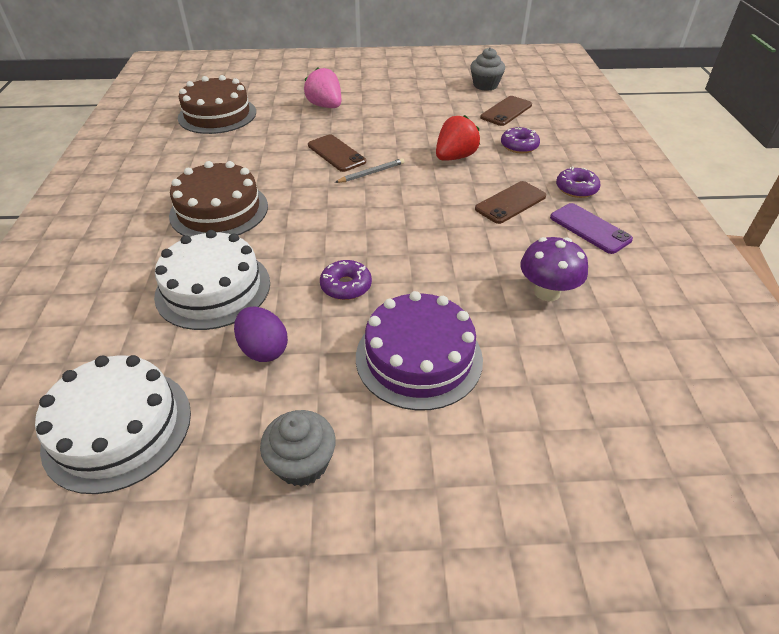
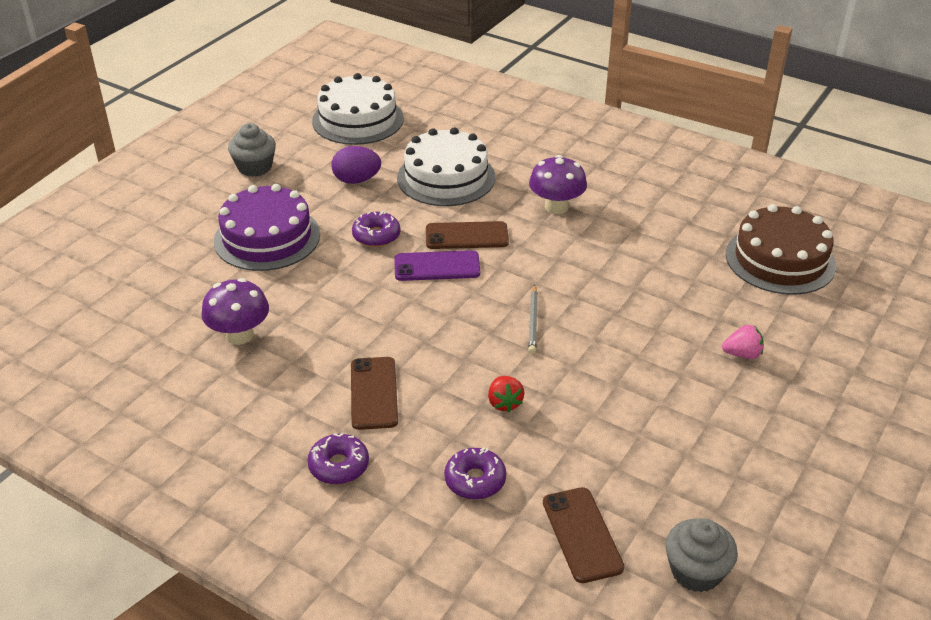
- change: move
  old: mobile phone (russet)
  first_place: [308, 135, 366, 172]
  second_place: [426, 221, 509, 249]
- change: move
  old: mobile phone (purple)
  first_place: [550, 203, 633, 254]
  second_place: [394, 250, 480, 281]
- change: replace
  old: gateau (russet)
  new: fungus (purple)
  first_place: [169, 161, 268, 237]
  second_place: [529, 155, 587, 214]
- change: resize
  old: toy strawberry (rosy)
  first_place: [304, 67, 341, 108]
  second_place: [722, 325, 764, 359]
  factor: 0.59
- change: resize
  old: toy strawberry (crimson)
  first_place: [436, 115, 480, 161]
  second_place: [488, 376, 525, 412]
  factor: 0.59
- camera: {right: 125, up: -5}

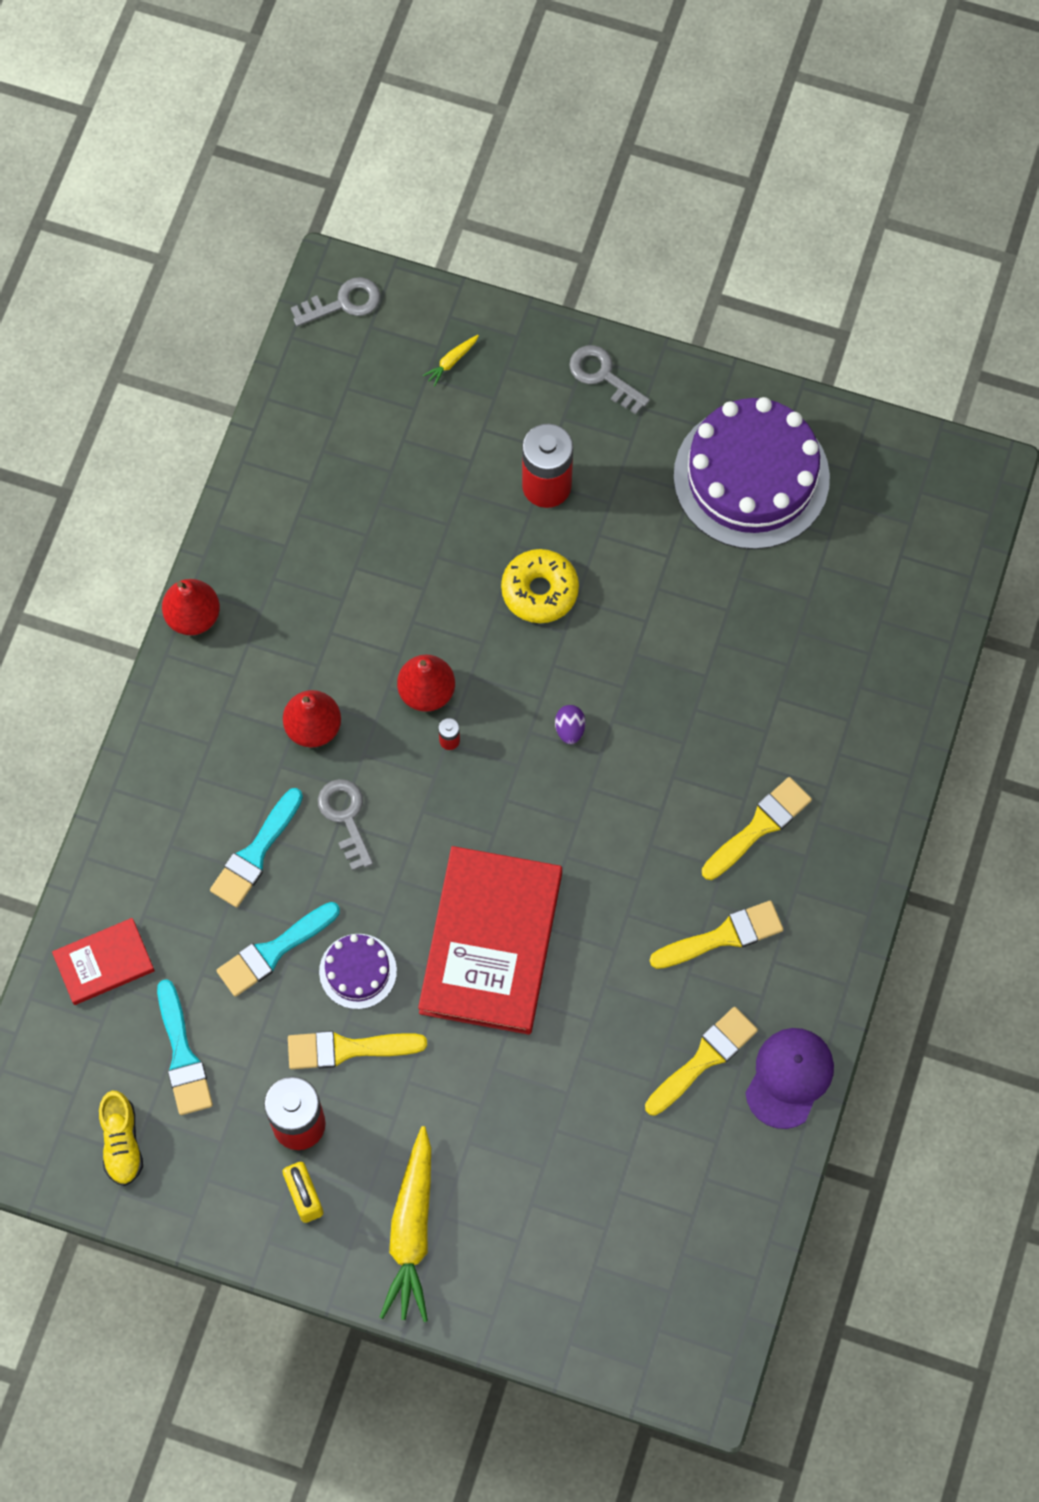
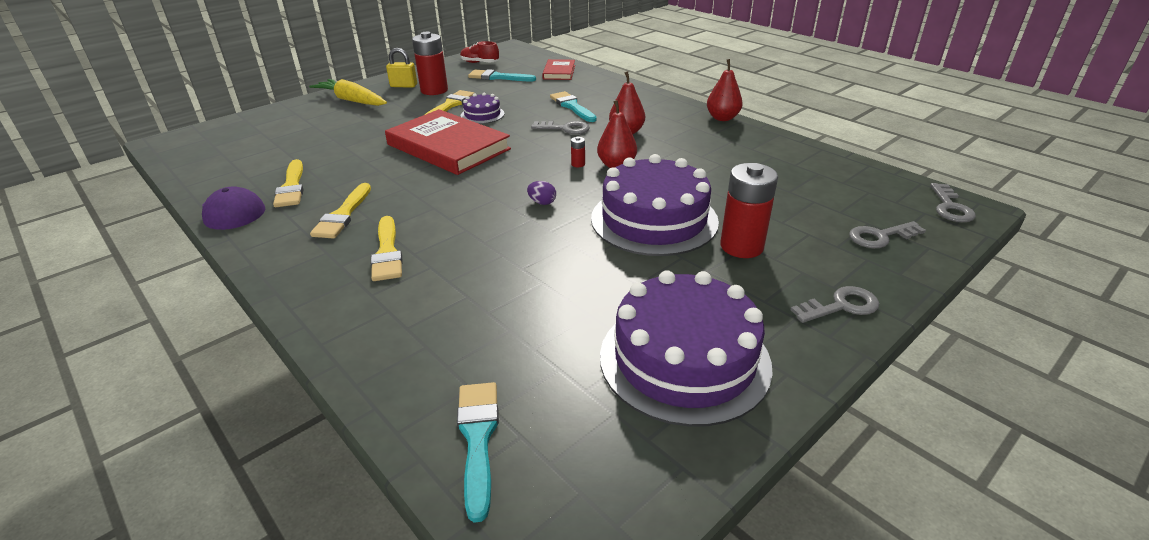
- change: move
  old: paint brush (teal)
  first_place: [216, 902, 340, 997]
  second_place: [457, 382, 499, 523]
- change: replace
  old: toy carrot (golden)
  new: latchkey (grey)
  first_place: [422, 335, 479, 386]
  second_place: [849, 221, 926, 248]
- change: replace
  old: doughnut (golden)
  new: gateau (purple)
  first_place: [501, 549, 579, 623]
  second_place: [591, 154, 719, 256]
- change: recolor
  old: sneaker (golden)
  new: sneaker (crimson)
  first_place: [99, 1091, 143, 1186]
  second_place: [460, 41, 499, 63]
- camera: {right: 120, up: -35}

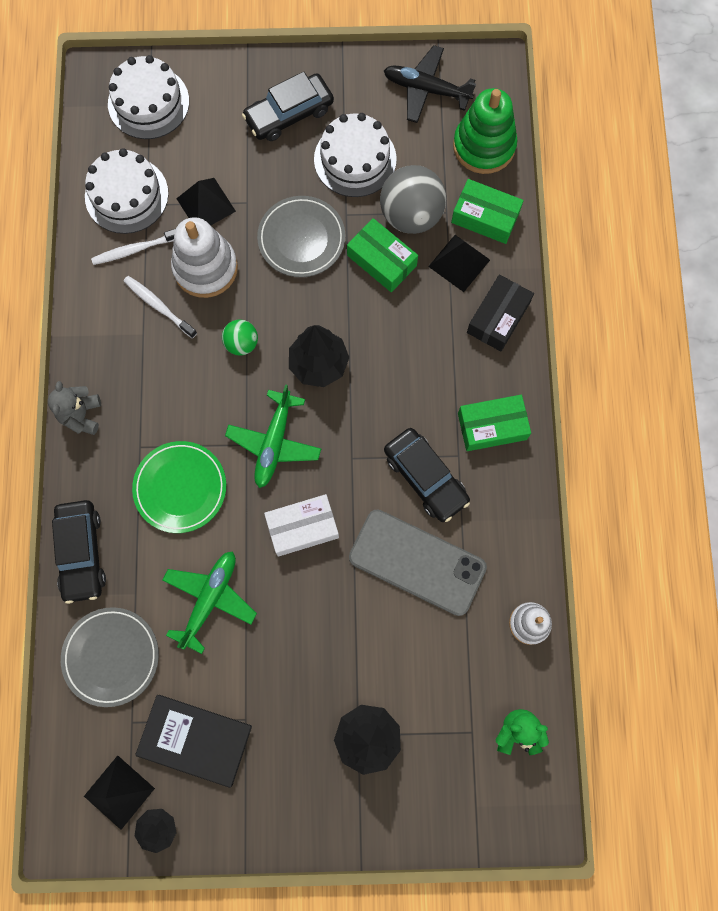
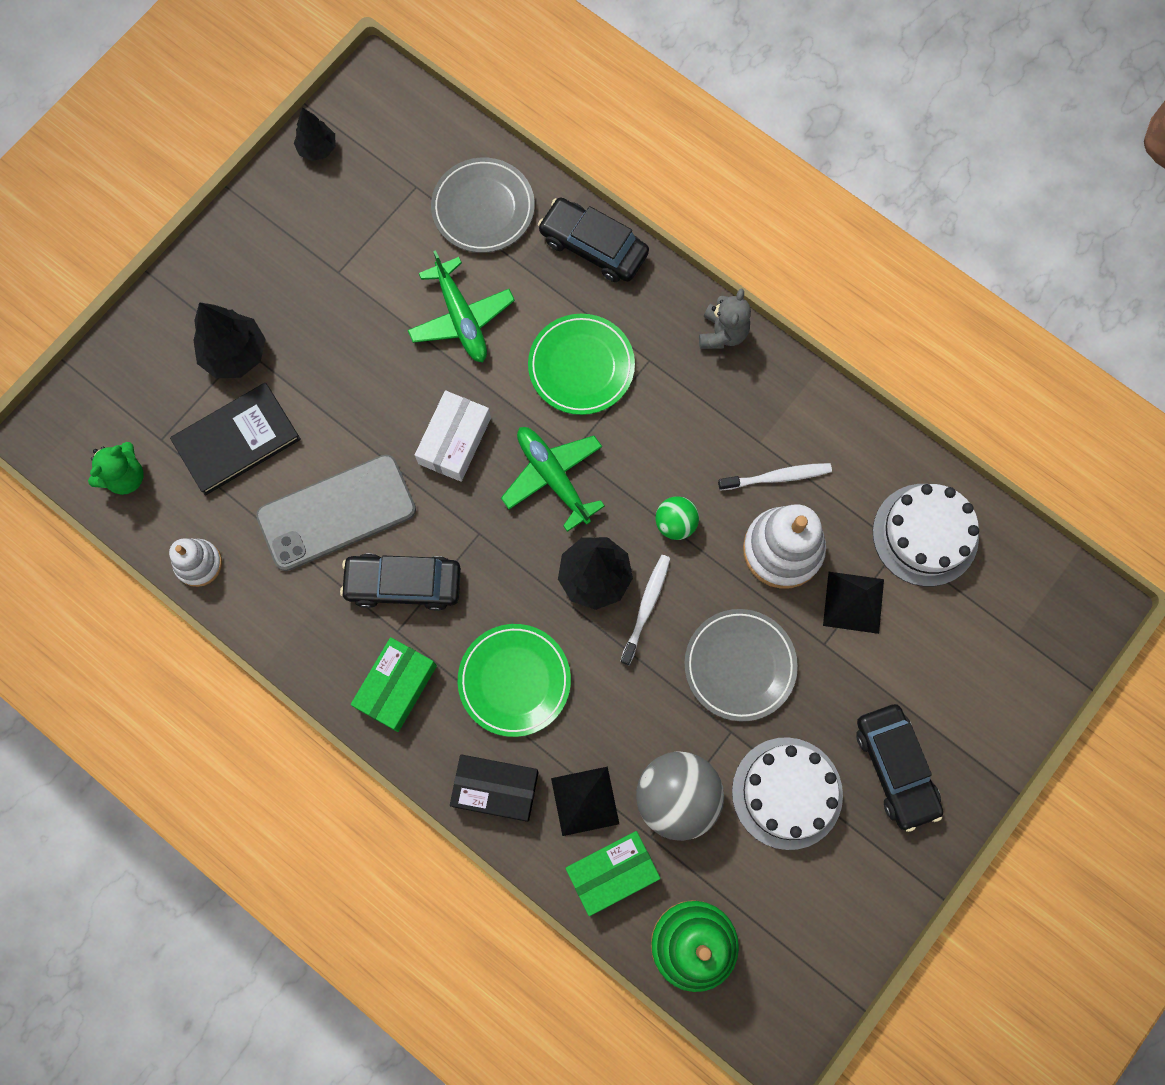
- change: delete
  old: pyramid (ebony)
  first_place: [84, 756, 155, 830]
- change: delete
  old: gateau (white)
  first_place: [108, 55, 189, 139]
- change: delete
  old: parcel (green)
  first_place: [347, 218, 418, 292]
- change: delete
  old: aeroplane (ebony)
  first_place: [383, 45, 476, 123]
- change: insert
  new: plate (green)
  second_place: [458, 624, 571, 737]
- change: move
  old: dental brush (white)
  first_place: [91, 229, 176, 265]
  second_place: [620, 555, 671, 665]
- change: move
  old: hardcover (ebony)
  first_place: [135, 695, 252, 788]
  second_place: [170, 383, 301, 495]
- change: rotate
  old: stuffed bear (grey)
  first_place: [48, 381, 101, 435]
  second_place: [699, 289, 751, 349]
  degrees: 60
- change: rotate
  old: car (ebony)
  first_place: [242, 72, 334, 141]
  second_place: [856, 704, 943, 832]
  degrees: 150
- change: rotate
  old: parcel (ebony)
  first_place: [467, 275, 534, 352]
  second_place: [450, 754, 539, 822]
  degrees: -60
- camera: {right: 130, up: 0}

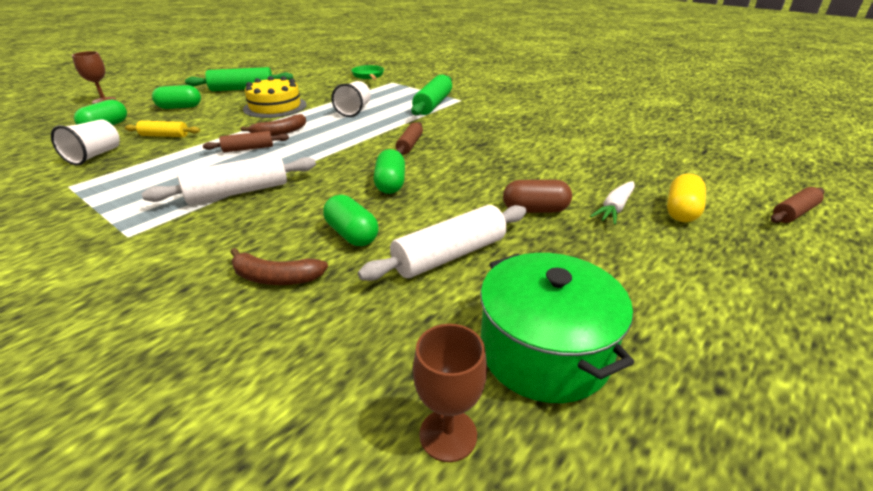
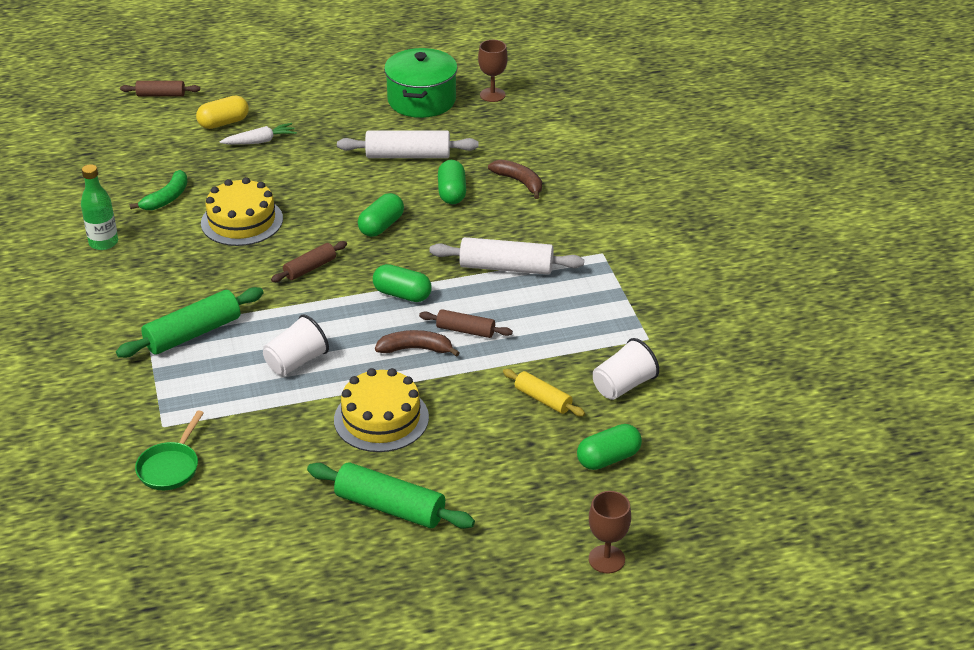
- change: delete
  old: pill (russet)
  first_place: [503, 180, 572, 213]
- change: insert
  new: bottle (green)
  second_place: [81, 164, 118, 250]
- change: insert
  new: toy banana (green)
  second_place: [130, 170, 188, 210]
- change: insert
  new: gateau (golden)
  second_place: [201, 177, 283, 246]
- change: move
  old: pill (green)
  first_place: [152, 85, 201, 109]
  second_place: [373, 264, 432, 302]
- camera: {right: -145, up: 5}

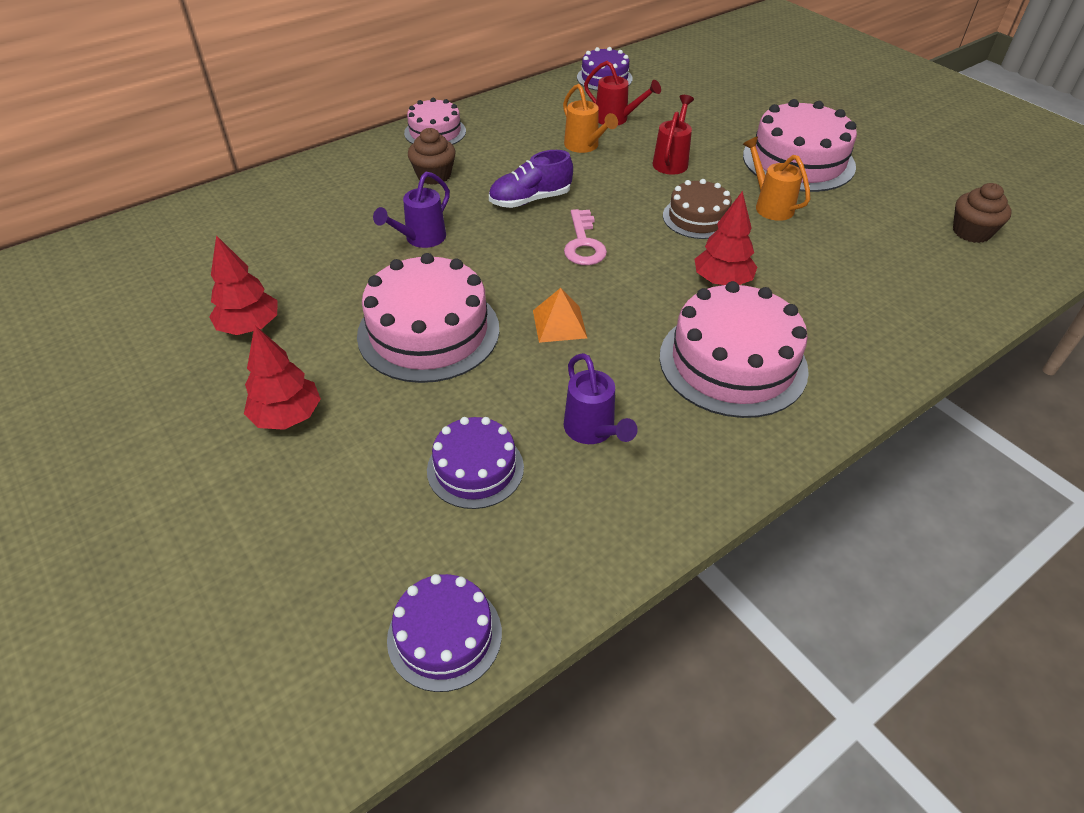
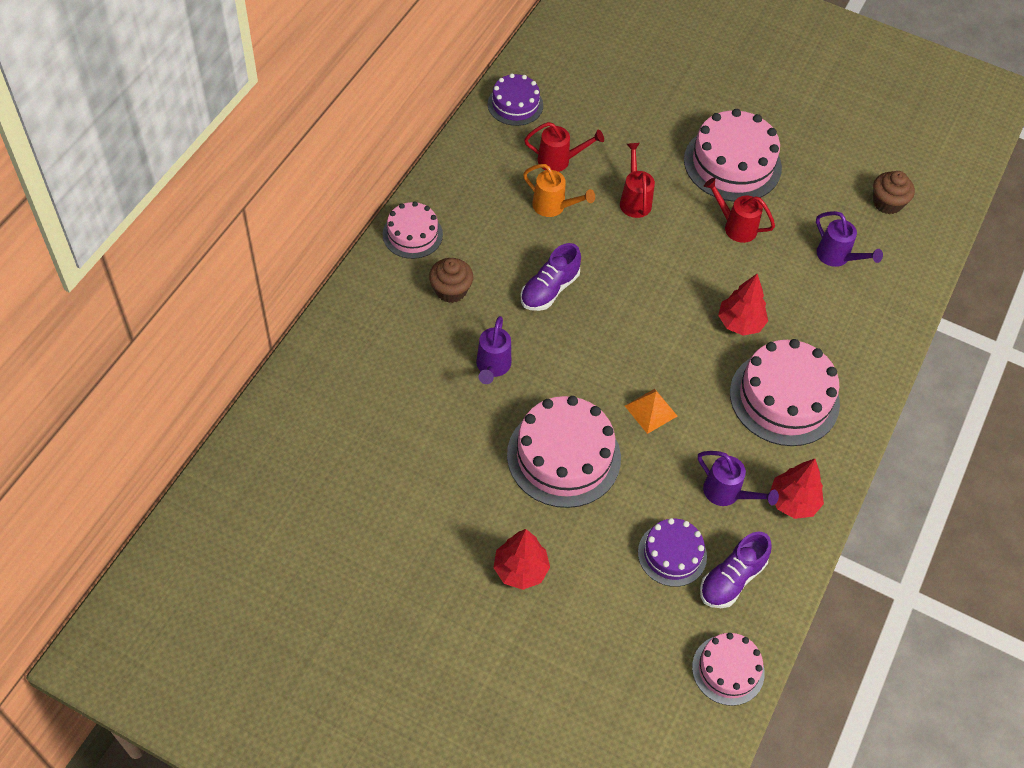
- change: delete
  old: latchkey (rosy)
  first_place: [564, 209, 607, 265]
- change: delete
  old: gateau (russet)
  first_place: [663, 179, 732, 239]
- change: insert
  new: sneaker (purple)
  second_place: [700, 531, 772, 608]
- change: insert
  new: sprinkling can (purple)
  second_place: [816, 211, 883, 267]
- change: move
  old: tree (crimson)
  first_place: [209, 235, 277, 335]
  second_place: [770, 459, 824, 519]
- change: recolor
  old: gateau (purple)
  new: gateau (rosy)
  first_place: [387, 574, 502, 692]
  second_place: [692, 633, 765, 706]
- change: recolor
  old: sprinkling can (orange-coloured)
  new: sprinkling can (crimson)
  first_place: [743, 137, 810, 221]
  second_place: [704, 178, 775, 243]
- camera: {right: -30, up: 10}

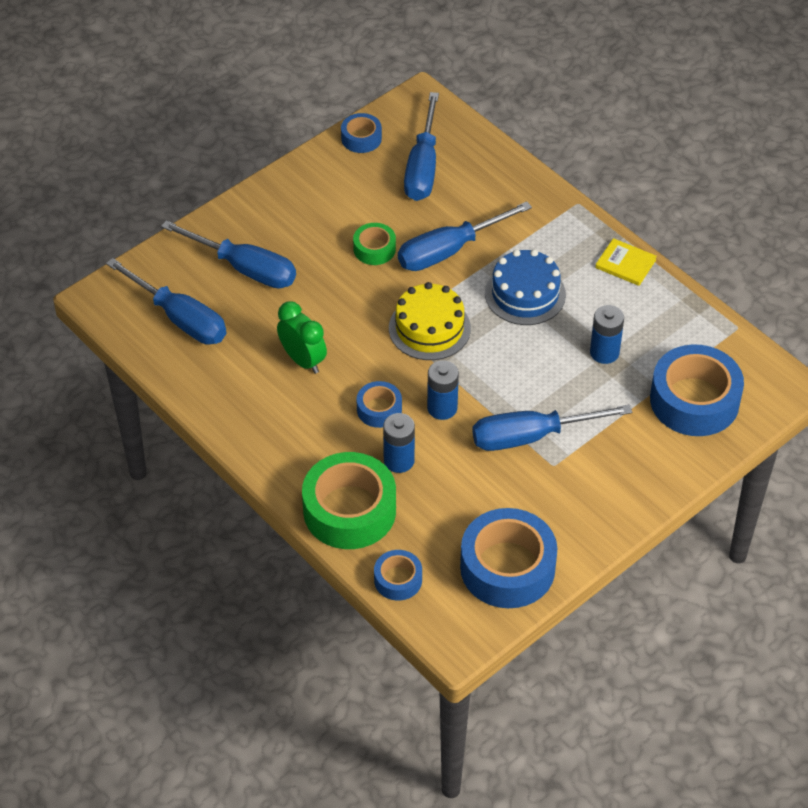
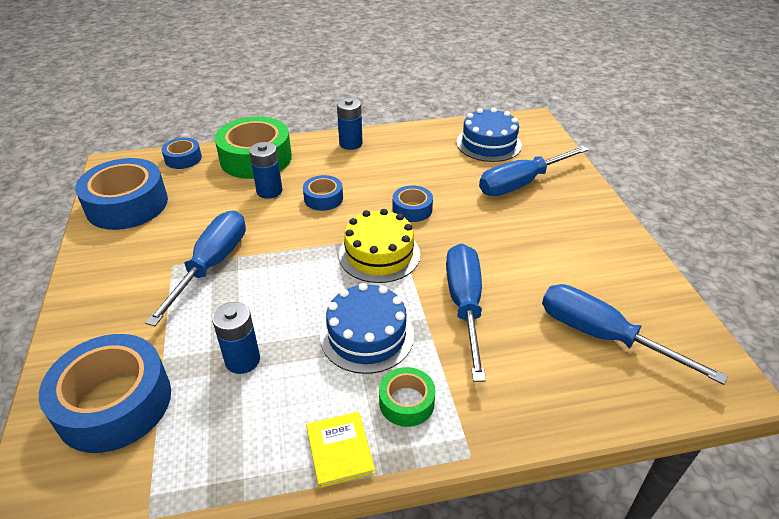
- change: delete
  old: bedside clock (green)
  first_place: [277, 301, 327, 374]
- change: move
  old: sticky tape (royal blue)
  first_place: [341, 113, 382, 153]
  second_place: [393, 185, 433, 222]
- change: move
  old: sticky tape (green)
  first_place: [353, 223, 396, 265]
  second_place: [379, 367, 436, 427]
- change: move
  old: battery (royal blue)
  first_place: [427, 360, 459, 420]
  second_place: [337, 98, 363, 150]
- change: replace
  old: screwdriver (royal blue)
  new: gateau (royal blue)
  first_place: [106, 258, 226, 345]
  second_place: [456, 108, 522, 162]
- change: rotate
  old: hardcover (golden)
  first_place: [595, 238, 657, 286]
  second_place: [306, 412, 375, 488]
  degrees: -75
- camera: {right: 120, up: -10}

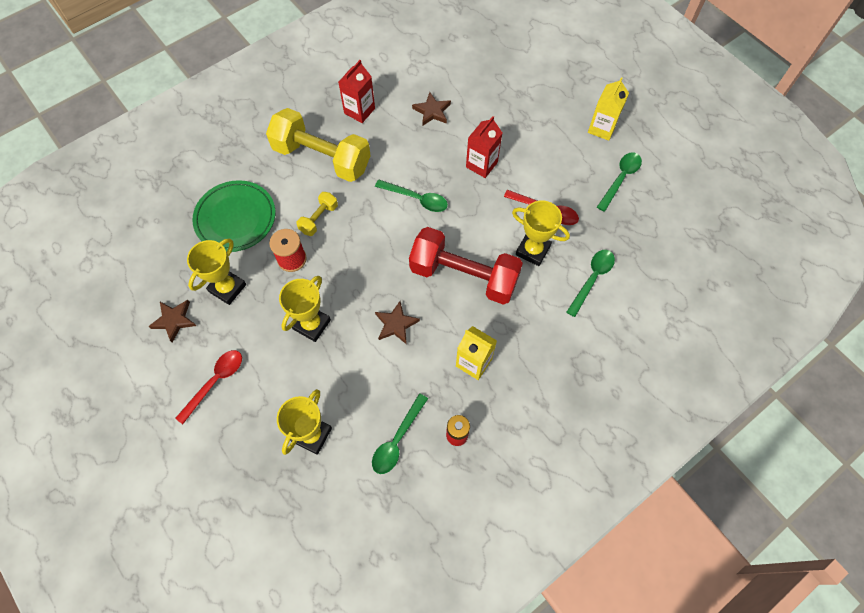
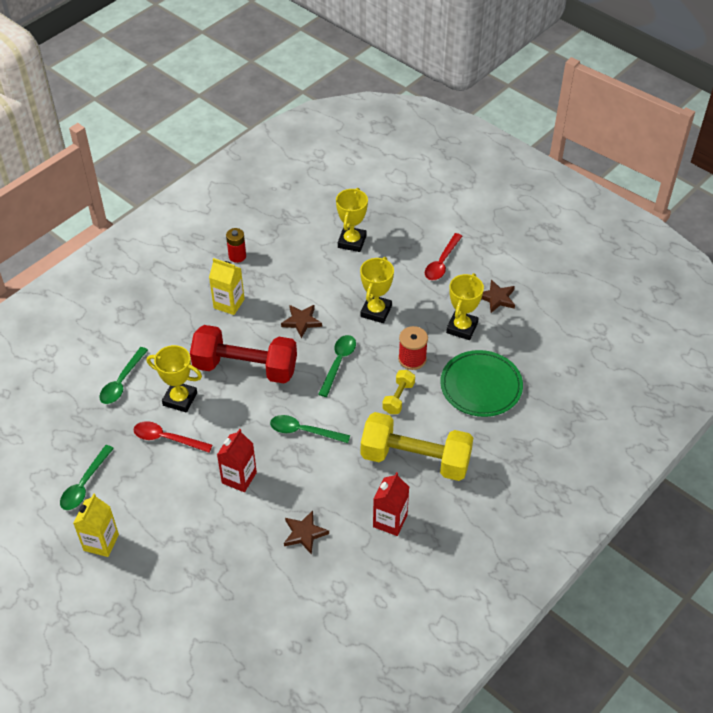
- change: move
  old: spoon (green)
  first_place: [372, 394, 428, 474]
  second_place: [318, 335, 356, 397]
- camera: {right: 170, up: -15}

